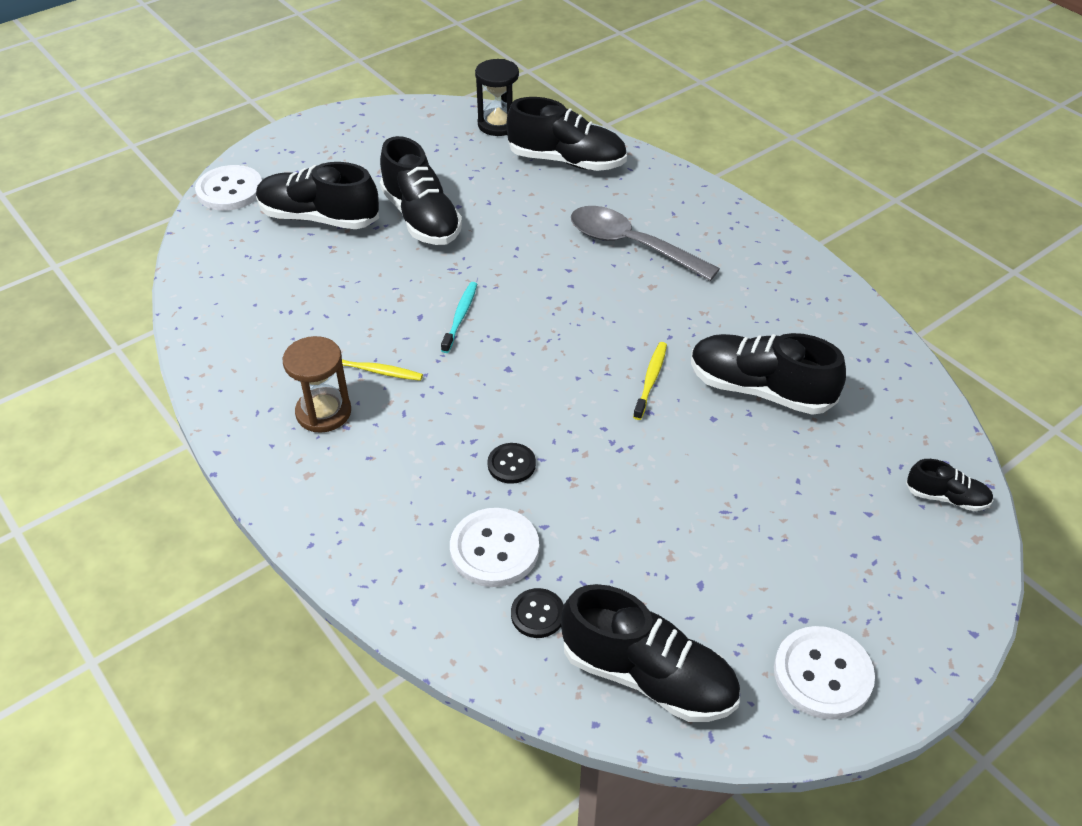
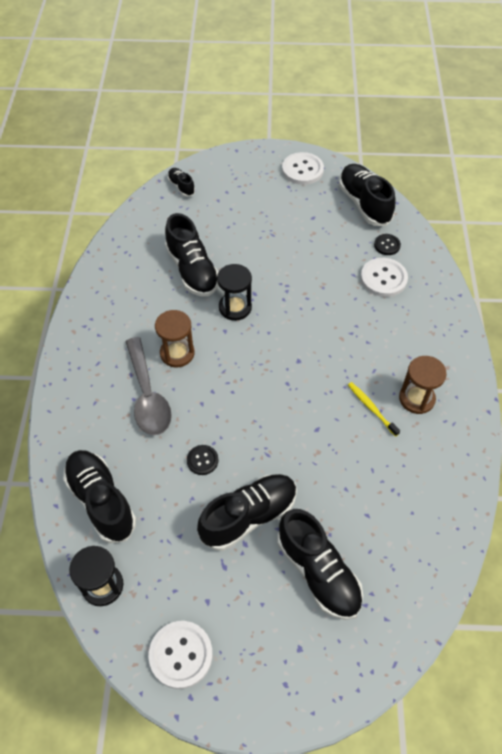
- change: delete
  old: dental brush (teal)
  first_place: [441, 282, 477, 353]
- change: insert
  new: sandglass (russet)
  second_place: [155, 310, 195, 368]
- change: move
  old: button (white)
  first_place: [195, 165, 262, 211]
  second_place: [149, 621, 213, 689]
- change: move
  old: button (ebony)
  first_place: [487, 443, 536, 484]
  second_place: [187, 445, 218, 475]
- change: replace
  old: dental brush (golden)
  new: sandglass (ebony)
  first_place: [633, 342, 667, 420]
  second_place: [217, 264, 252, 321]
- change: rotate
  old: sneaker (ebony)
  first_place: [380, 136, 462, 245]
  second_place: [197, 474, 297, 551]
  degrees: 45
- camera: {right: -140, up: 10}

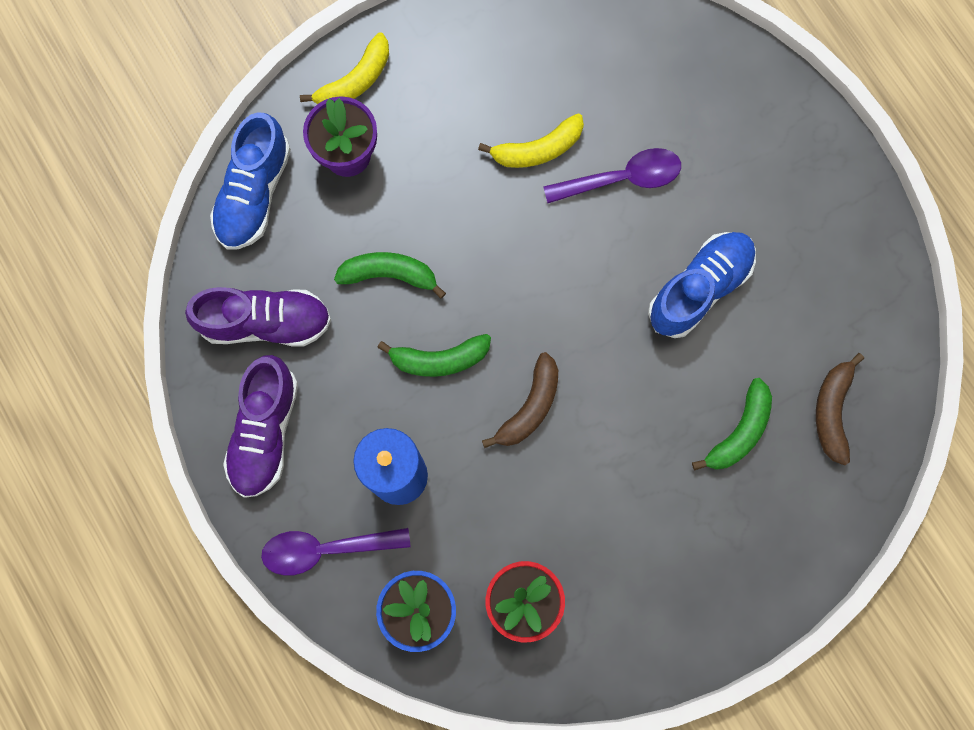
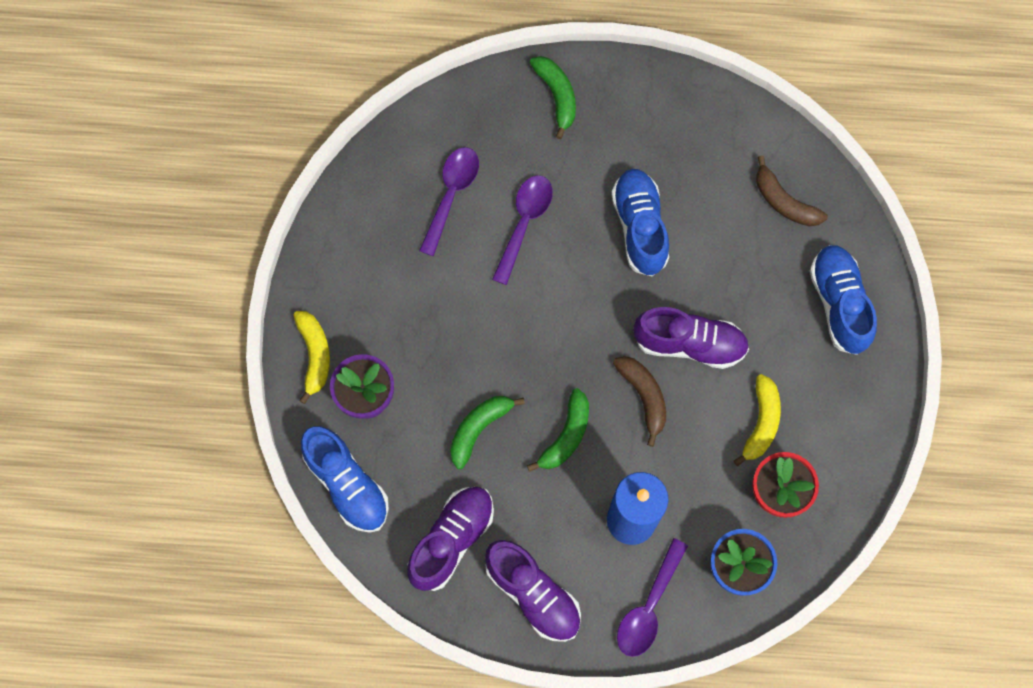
- change: insert
  new: spoon (purple)
  second_place: [419, 147, 479, 256]
- change: insert
  new: sneaker (purple)
  second_place: [633, 307, 749, 369]
- change: insert
  new: sneaker (royal blue)
  second_place: [810, 245, 877, 355]
- change: move
  old: toy banana (golden)
  first_place: [478, 113, 584, 168]
  second_place: [734, 374, 781, 466]
- change: move
  old: toy banana (green)
  first_place: [692, 378, 772, 471]
  second_place: [530, 56, 576, 139]
- camera: {right: -55, up: -5}

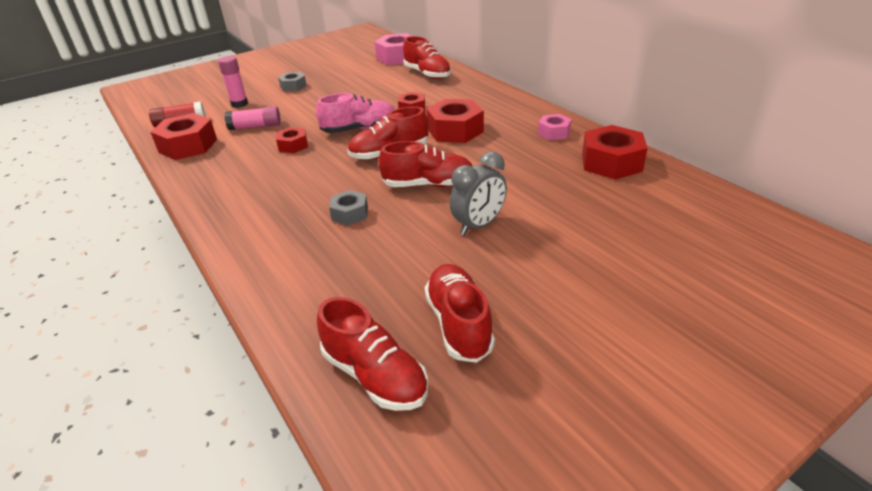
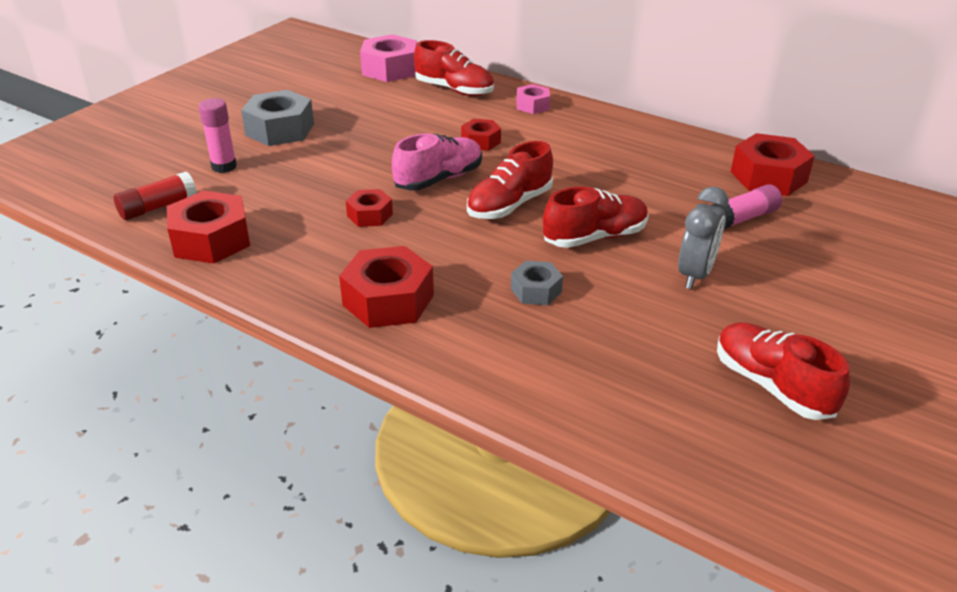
- change: delete
  old: sneaker (crimson)
  first_place: [317, 297, 429, 411]
- change: move
  old: stick of glue (rosy)
  first_place: [224, 106, 281, 130]
  second_place: [711, 184, 782, 229]
- change: move
  old: nut (crimson)
  first_place: [426, 99, 484, 143]
  second_place: [339, 246, 434, 328]
- change: move
  old: nut (rosy)
  first_place: [538, 114, 572, 140]
  second_place: [516, 84, 550, 114]
- change: resize
  old: nut (grey)
  first_place: [278, 72, 307, 92]
  second_place: [241, 90, 314, 146]
  factor: 1.76
- camera: {right: -25, up: 0}

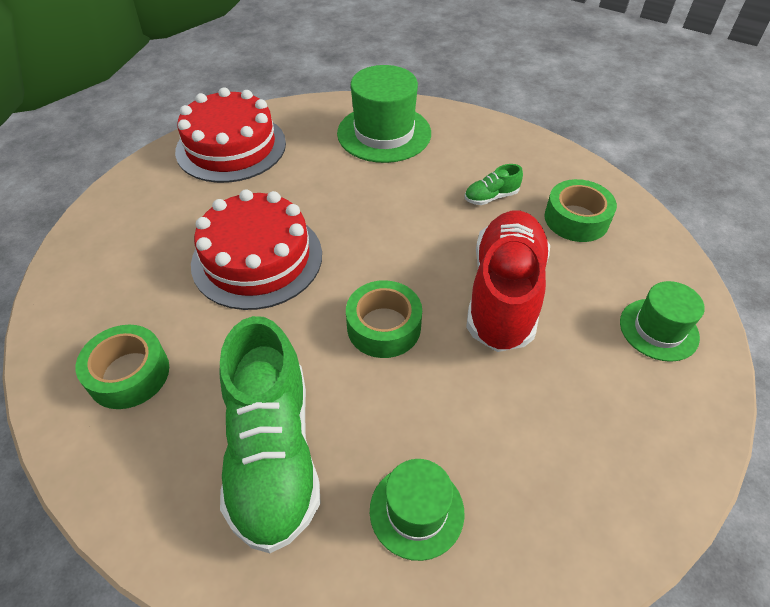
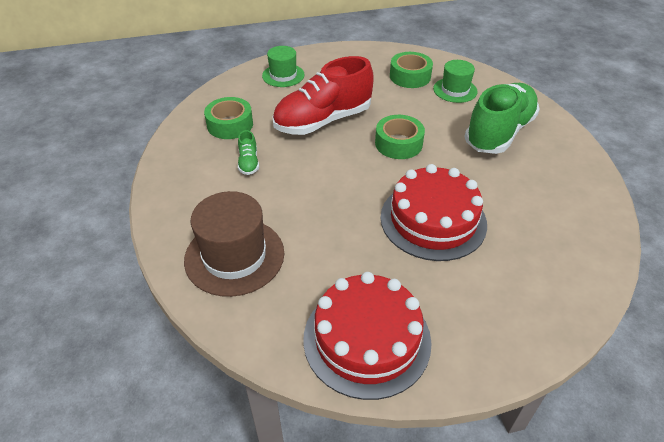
- change: move
  old: sticky tape (green)
  first_place: [76, 325, 169, 409]
  second_place: [390, 52, 433, 88]
- change: recolor
  old: hat (green)
  new: hat (russet)
  first_place: [337, 65, 431, 163]
  second_place: [184, 191, 284, 297]
- change: rotate
  old: sneaker (green)
  first_place: [465, 164, 523, 205]
  second_place: [238, 130, 259, 175]
  degrees: 60
- camera: {right: -135, up: -5}

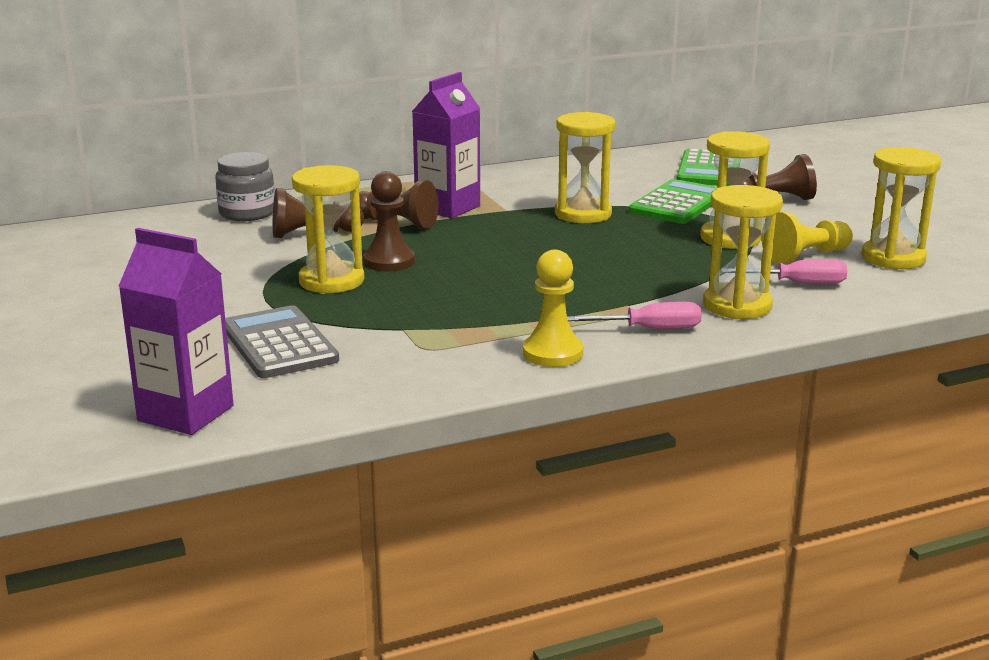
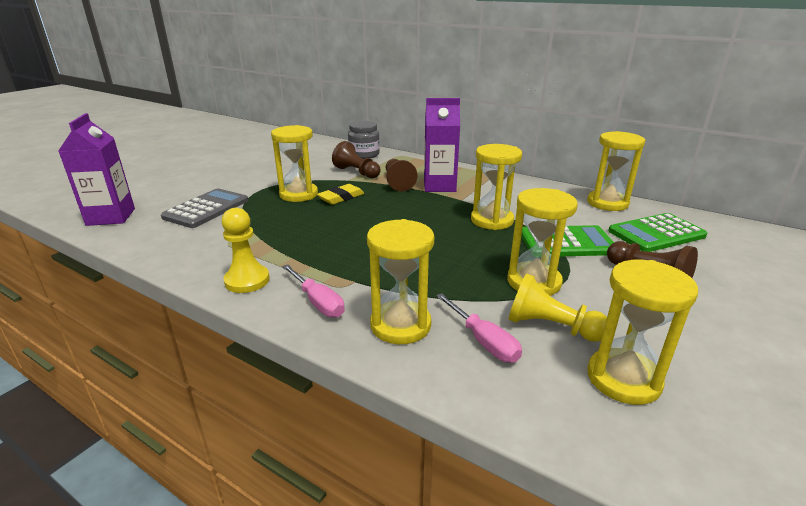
- change: insert
  new: sandglass (golden)
  second_place: [587, 131, 645, 211]
- change: replace
  old: game pawn (russet)
  new: eraser (golden)
  first_place: [363, 171, 415, 271]
  second_place: [317, 184, 364, 205]
- camera: {right: 55, up: 5}

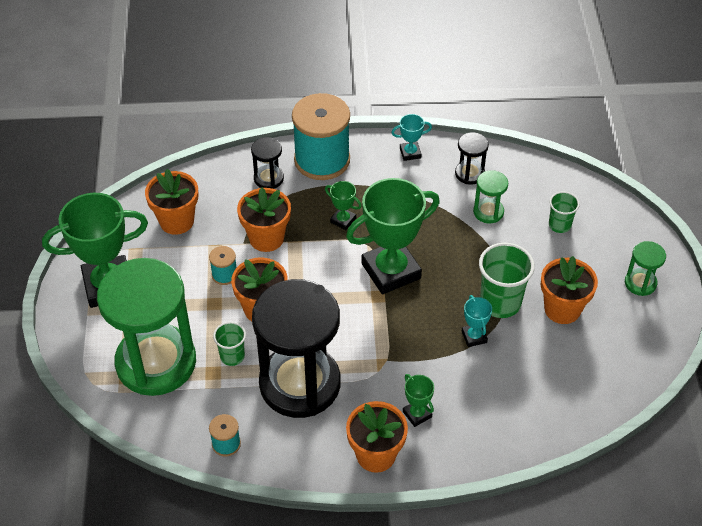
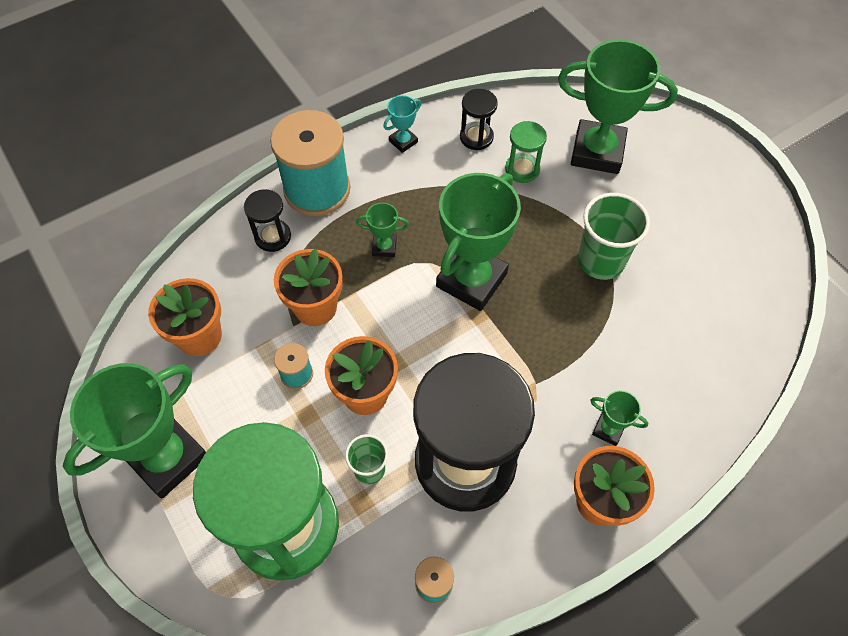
- change: delete
  old: prize cup (teal)
  first_place: [462, 295, 492, 347]
- change: delete
  old: plant pot (orange-coloured)
  first_place: [541, 256, 598, 324]
- change: delete
  old: sandglass (green)
  first_place: [625, 241, 666, 296]
- change: replace
  old: beaker (green)
  new: prize cup (green)
  first_place: [549, 191, 580, 233]
  second_place: [558, 40, 678, 174]
- camera: {right: -30, up: 10}

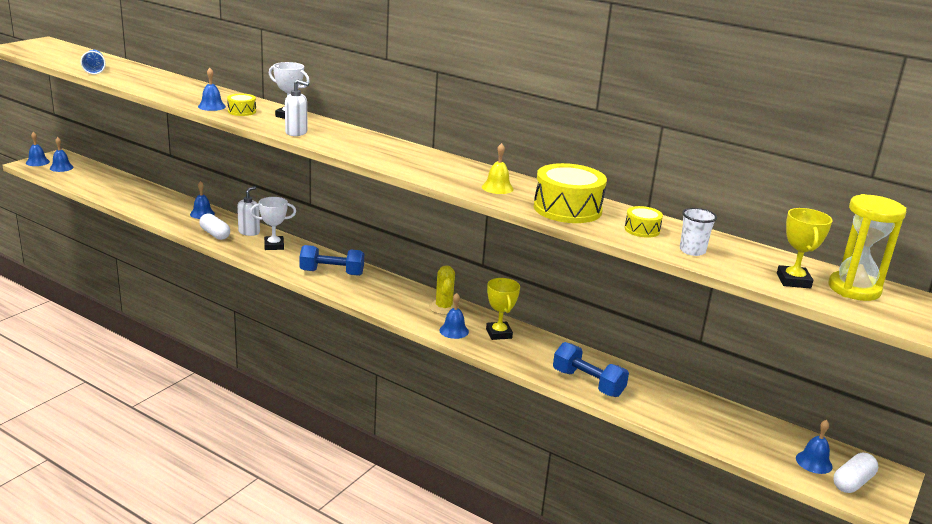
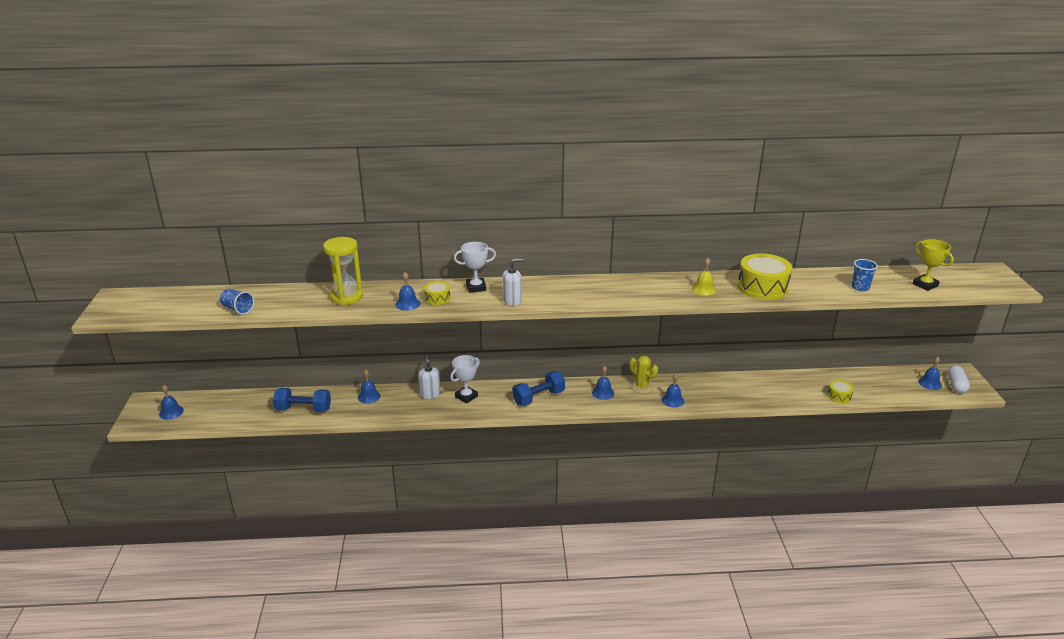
- change: delete
  old: pill (white)
  first_place: [199, 213, 230, 240]
- change: delete
  old: prize cup (golden)
  first_place: [486, 278, 520, 340]
- change: move
  old: bell (royal blue)
  first_place: [26, 132, 50, 166]
  second_place: [592, 366, 614, 400]
- change: move
  old: free weight (royal blue)
  first_place: [553, 342, 629, 397]
  second_place: [273, 388, 331, 412]
- change: move
  old: toy drum (golden)
  first_place: [625, 206, 663, 238]
  second_place: [827, 380, 854, 403]
- change: move
  old: sandglass (golden)
  first_place: [828, 194, 906, 301]
  second_place: [323, 237, 363, 305]
- change: recolor
  old: beaker (white)
  new: beaker (royal blue)
  first_place: [680, 208, 717, 256]
  second_place: [852, 259, 878, 291]
- camera: {right: -35, up: 5}

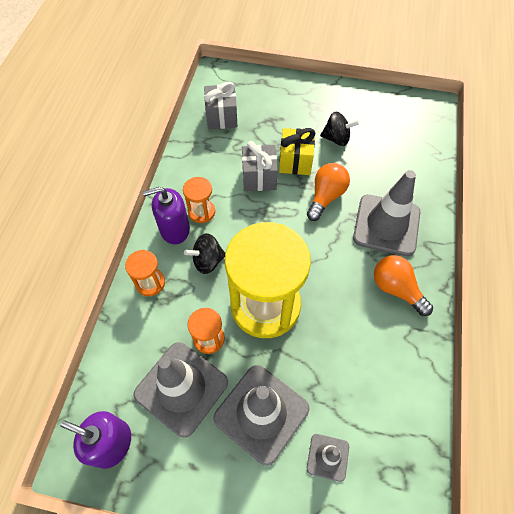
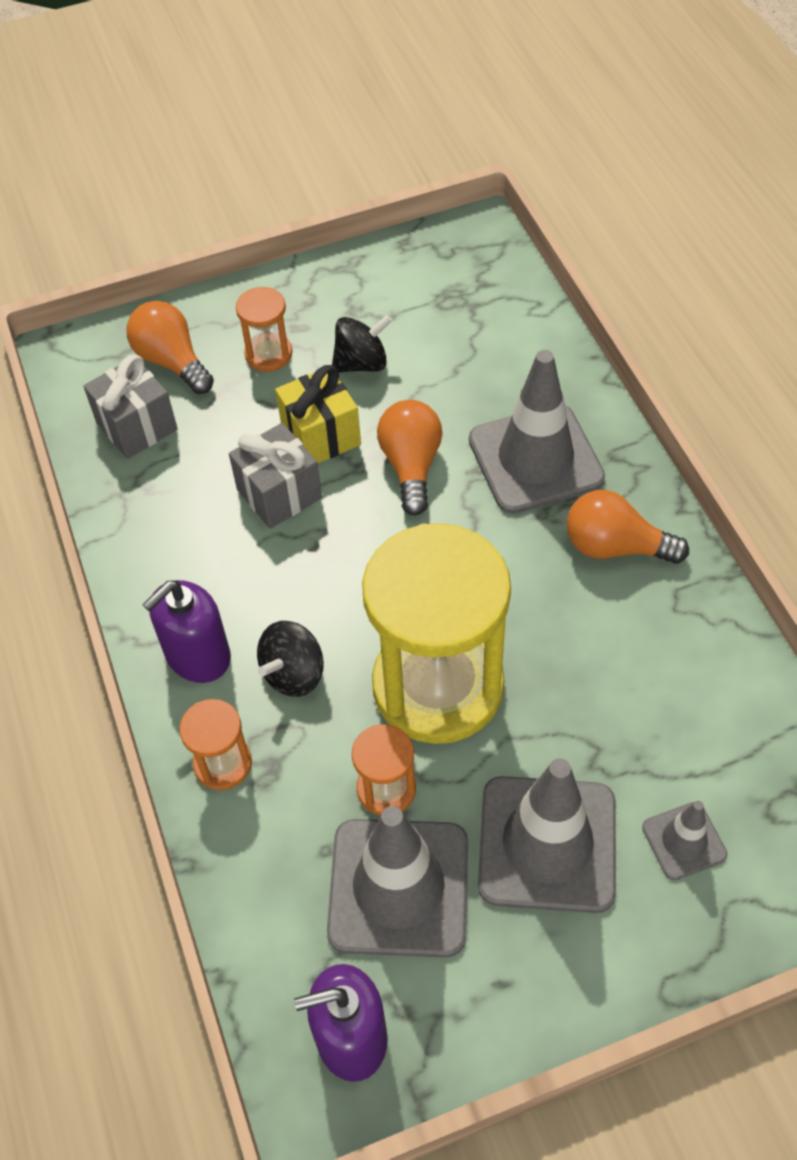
- change: insert
  new: lightbulb (orange-coloured)
  second_place: [126, 301, 214, 394]
- change: move
  old: sandglass (orange-coloured)
  first_place: [183, 177, 215, 223]
  second_place: [236, 287, 292, 372]
- camera: {right: -30, up: -5}

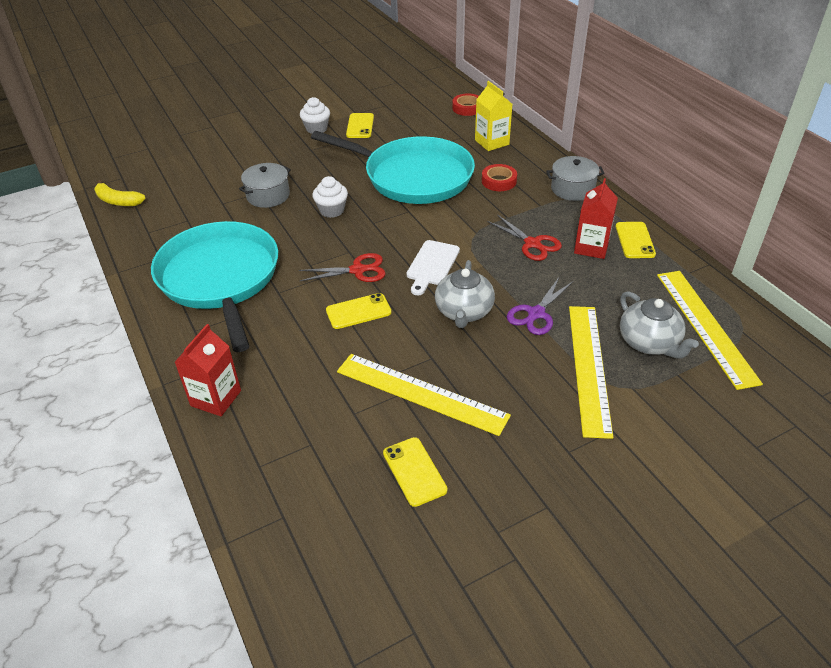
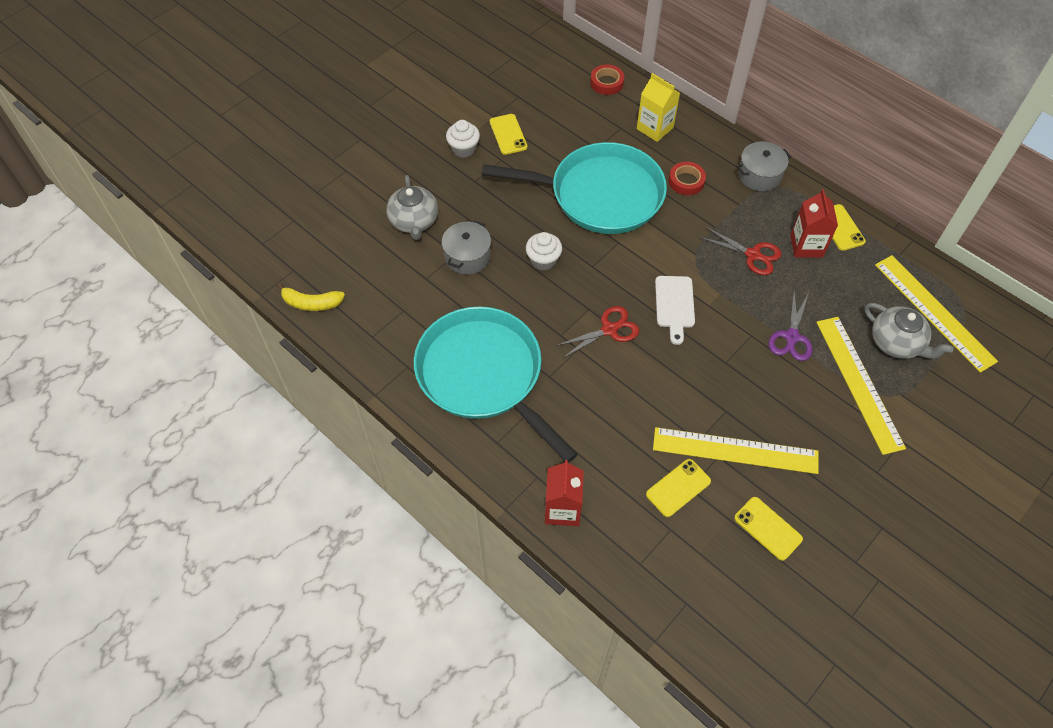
- change: move
  old: mobile phone (golden)
  first_place: [326, 293, 391, 329]
  second_place: [646, 459, 711, 517]
- change: move
  old: teapot (grey)
  first_place: [435, 260, 495, 328]
  second_place: [386, 175, 438, 240]
- camera: {right: -20, up: 15}

